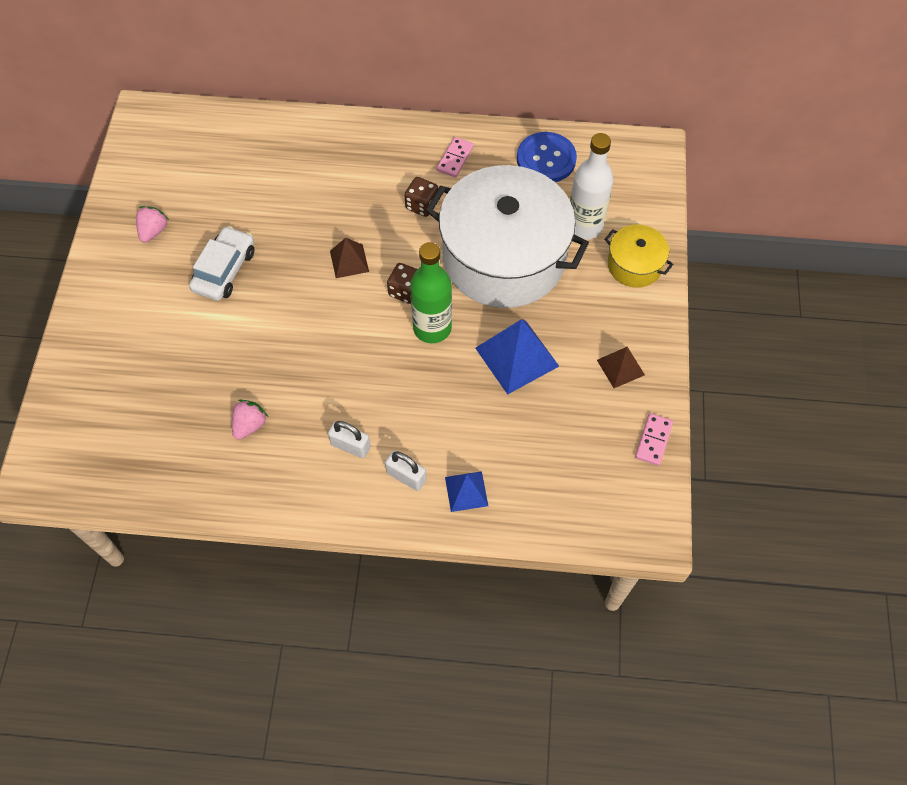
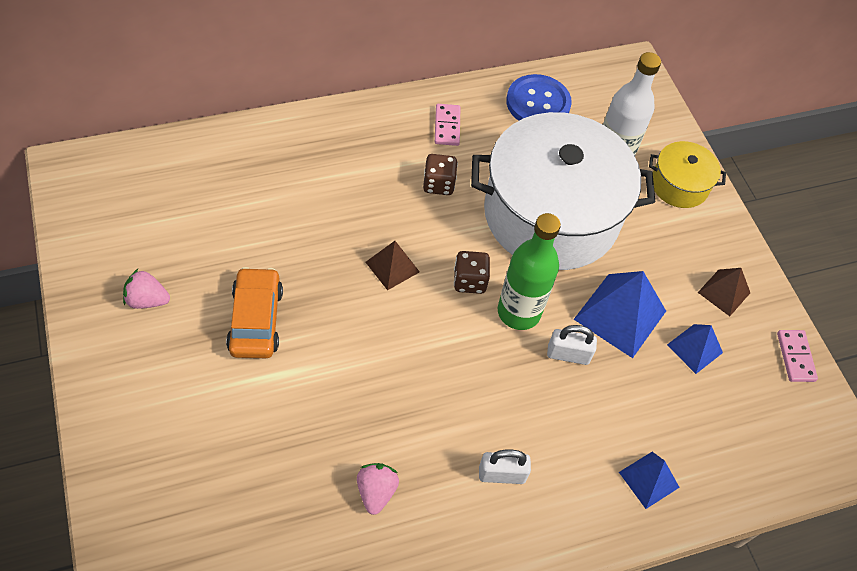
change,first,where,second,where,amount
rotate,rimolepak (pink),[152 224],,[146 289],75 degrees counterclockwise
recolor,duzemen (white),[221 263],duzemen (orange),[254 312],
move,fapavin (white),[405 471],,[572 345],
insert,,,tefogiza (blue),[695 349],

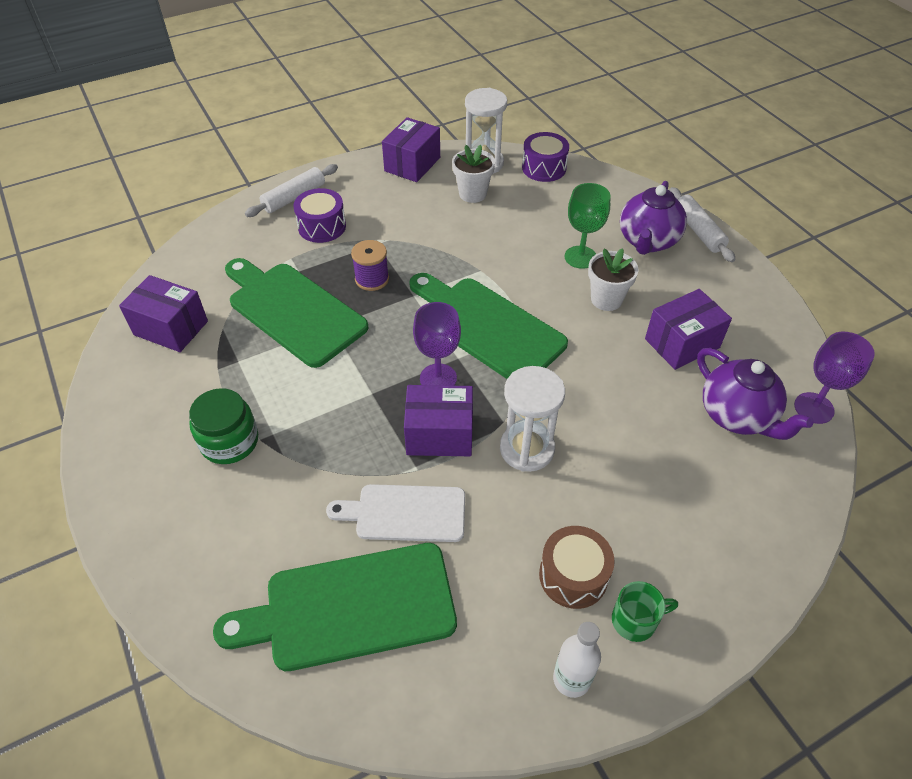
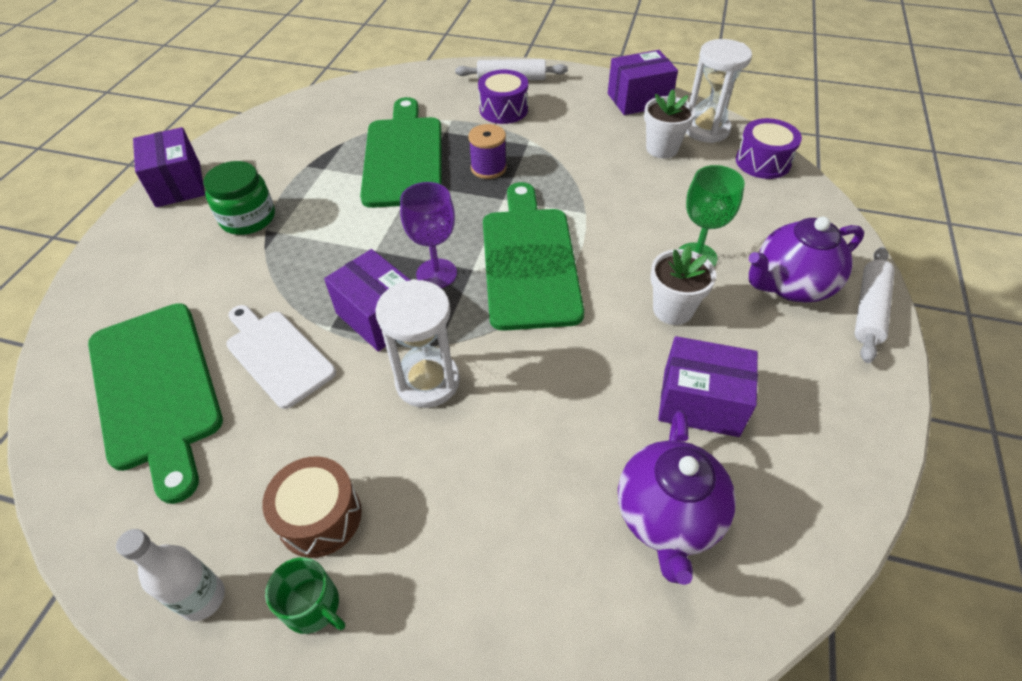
change,first,where,second,where,amount
rotate,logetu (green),[335 607],,[155 403],150 degrees counterclockwise
move,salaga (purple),[163 313],,[169 167],
delete,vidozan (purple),[834 378],,,

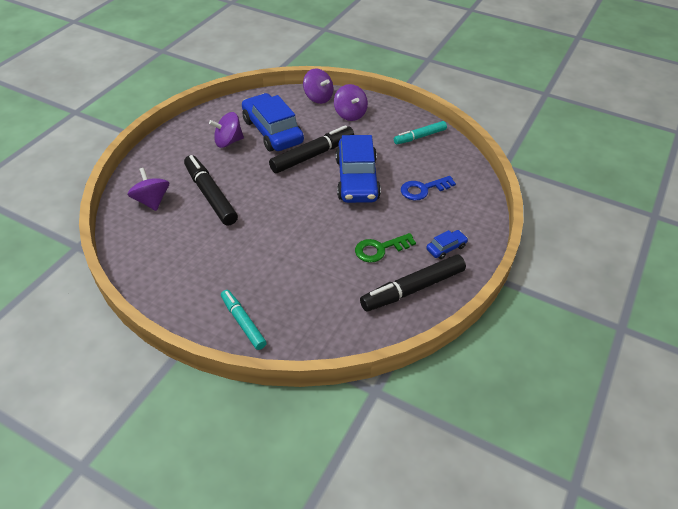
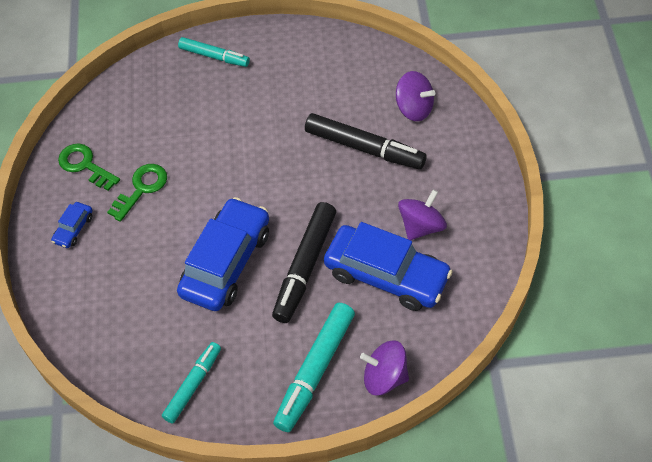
change,first,where,second,where,amount
replace,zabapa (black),[413 283],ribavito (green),[89 167],
rotate,duzemen (blue),[358 169],,[223 254],60 degrees clockwise
replace,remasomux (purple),[351 102],zabapa (turquoise),[314 367],
delete,ribavito (blue),[428 188],,,

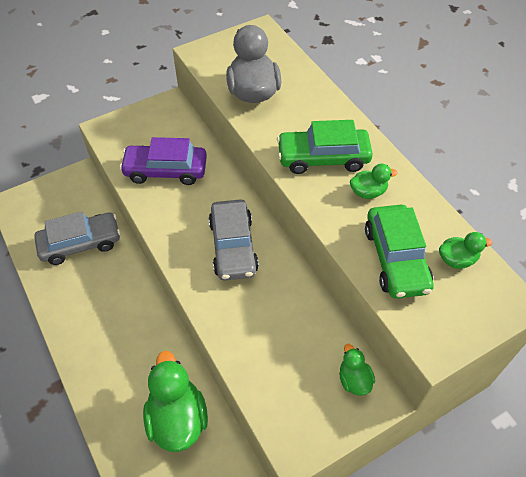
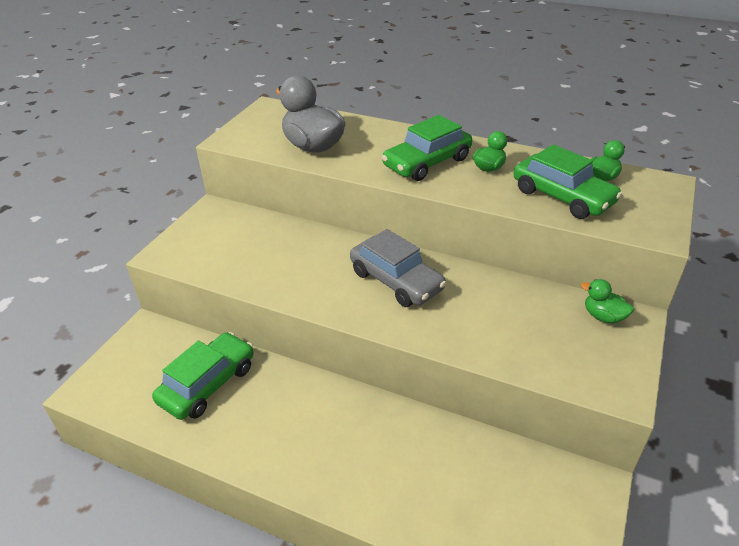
change,first,where,second,where,amount
recolor,duzemen (grey),[77 238],duzemen (green),[203 376],
delete,duzemen (purple),[163 161],,,
delete,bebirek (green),[175 401],,,

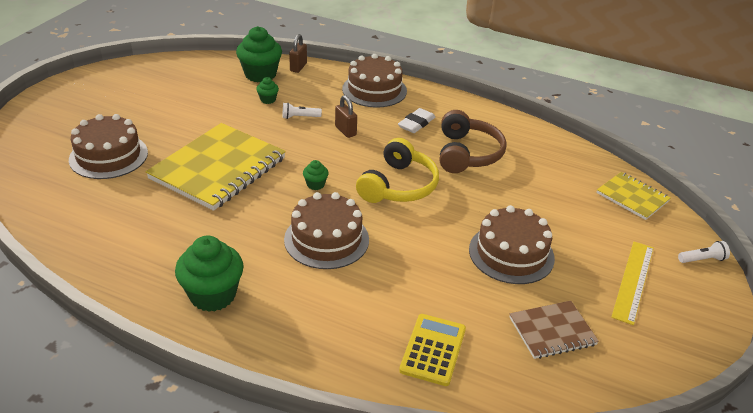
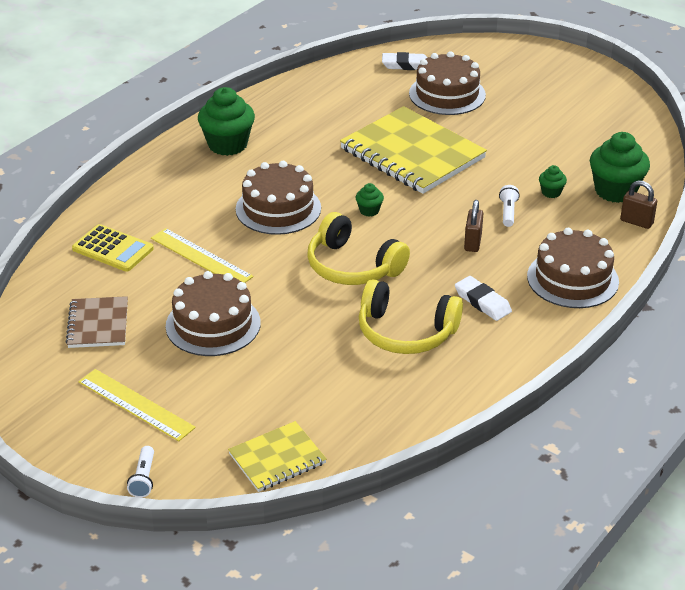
change,first,where,second,where,amount
insert,,,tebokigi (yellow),[202 255],
recolor,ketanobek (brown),[473 141],ketanobek (yellow),[411 316],
insert,,,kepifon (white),[404 61],
rotate,fapavin (brown),[346 116],,[473 226],60 degrees counterclockwise

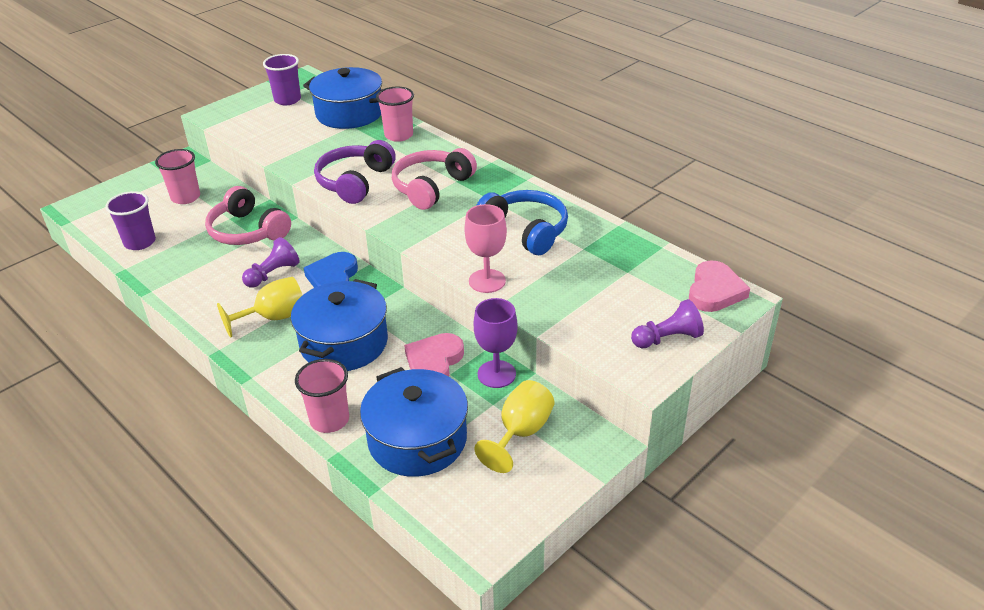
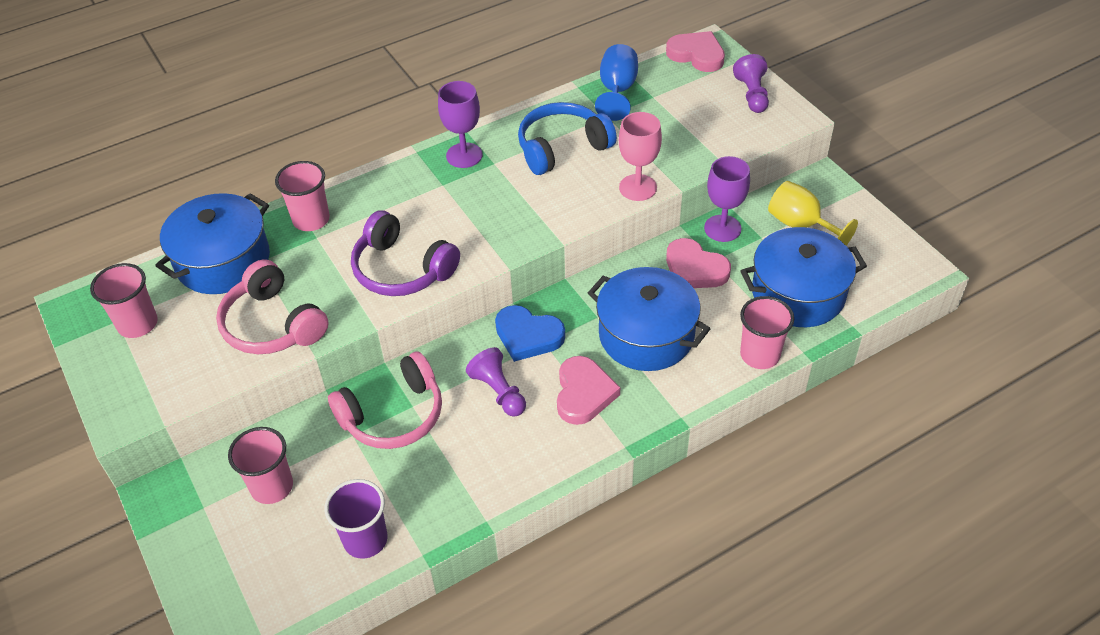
change,first,where,second,where,amount
recolor,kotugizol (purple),[282 79],kotugizol (pink),[124 300],
move,ketanobek (pink),[434 179],,[272 306],
insert,,,vidozan (purple),[460 124],
replace,vidozan (yellow),[259 307],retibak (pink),[588 390],
insert,,,vidozan (blue),[616 82],

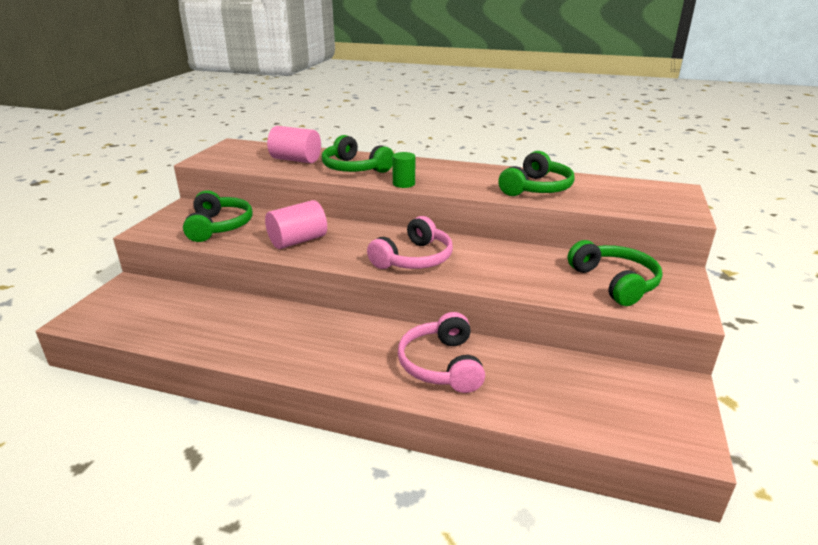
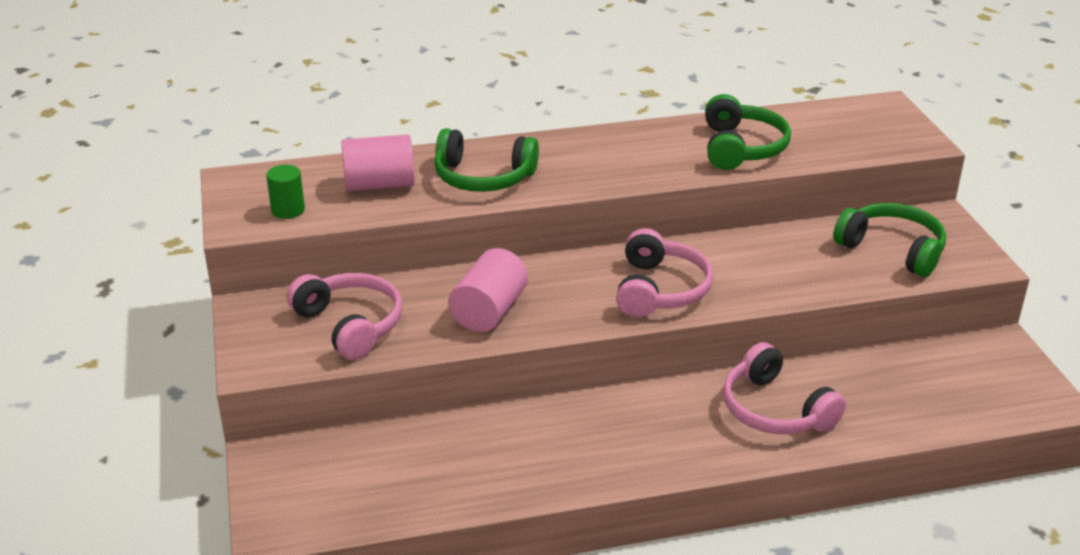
change,first,where,second,where,amount
move,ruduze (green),[403 170],,[285 192],
recolor,ketanobek (green),[218 216],ketanobek (pink),[345 316],

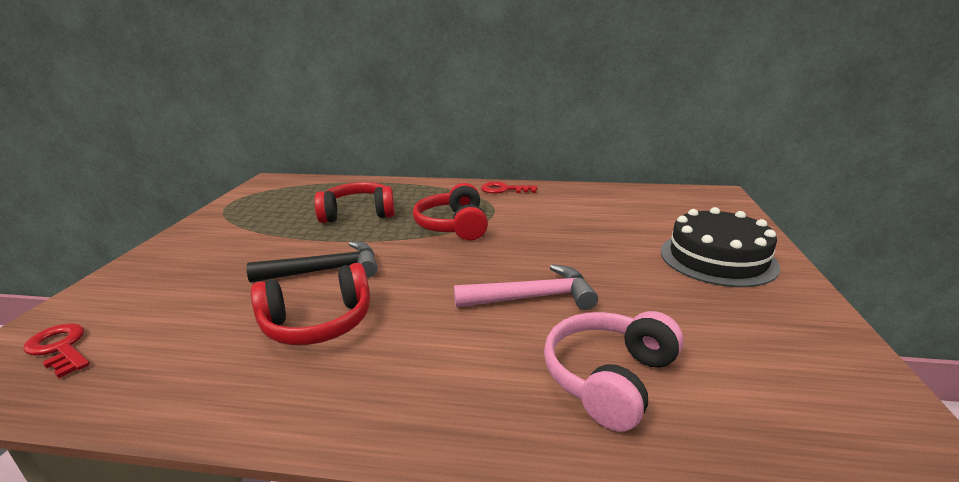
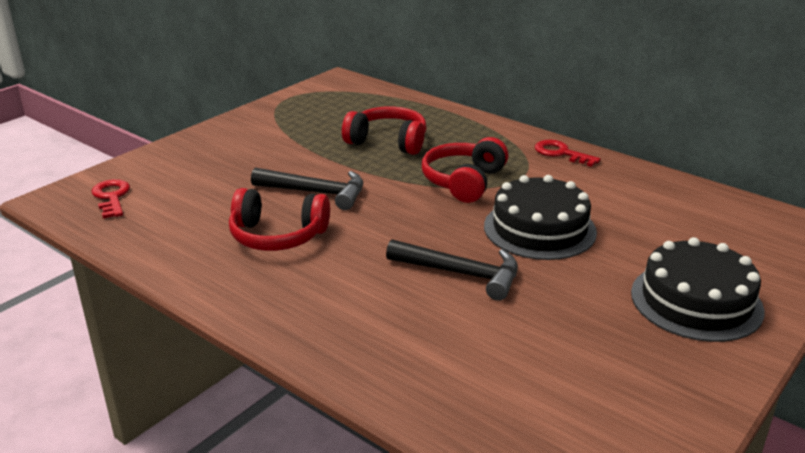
change,first,where,second,where,amount
recolor,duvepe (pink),[526 287],duvepe (black),[452 270],
insert,,,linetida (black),[540 217],
delete,ketanobek (pink),[614 371],,,

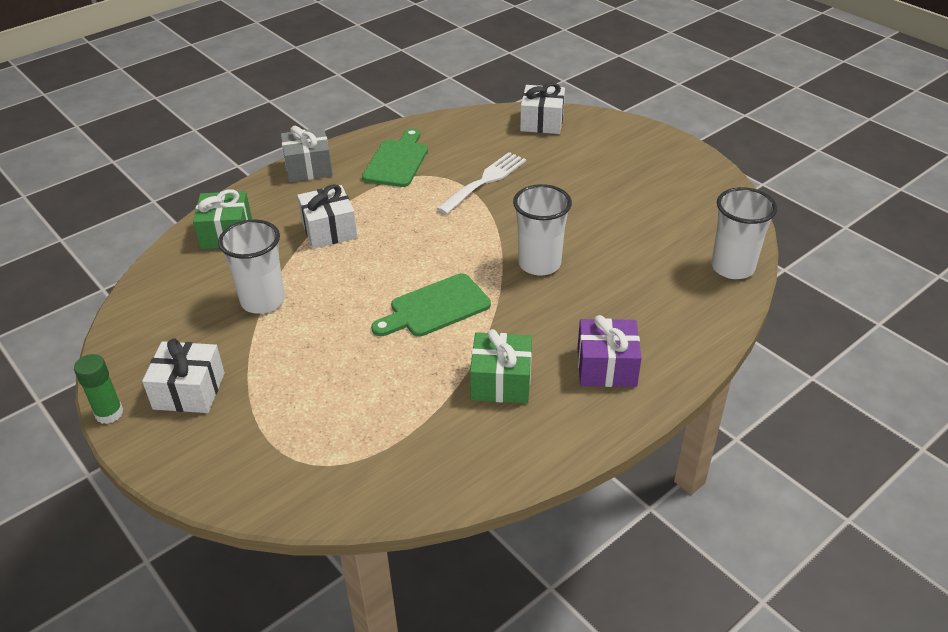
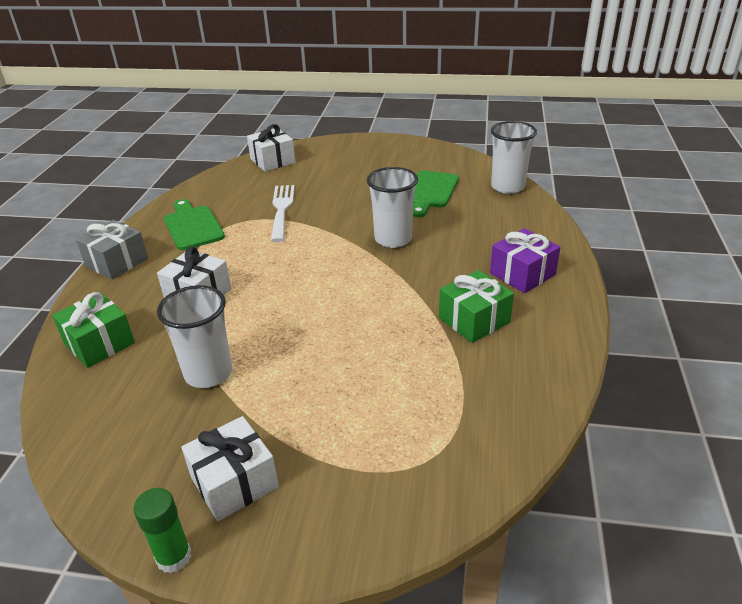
change,first,where,second,where,amount
move,logetu (green),[431 305],,[436 193],

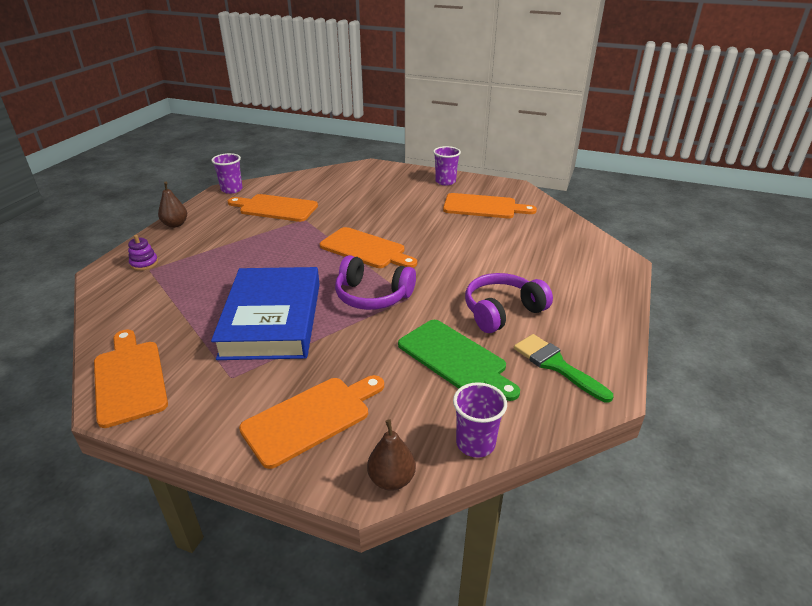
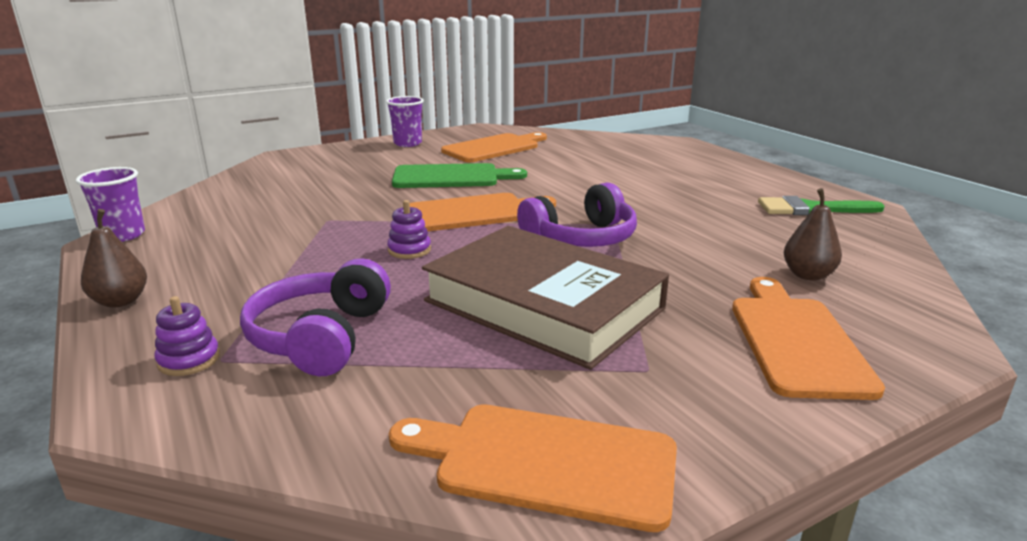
change,first,where,second,where,amount
move,ketanobek (purple),[509 303],,[315 317],
insert,,,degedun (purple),[409 229],
move,logetu (green),[459 360],,[459 175],
recolor,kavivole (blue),[265 313],kavivole (brown),[545 298],
move,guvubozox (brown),[391 455],,[812 234],
delete,logetu (orange),[273 208],,,
delete,kotugizol (purple),[480 420],,,

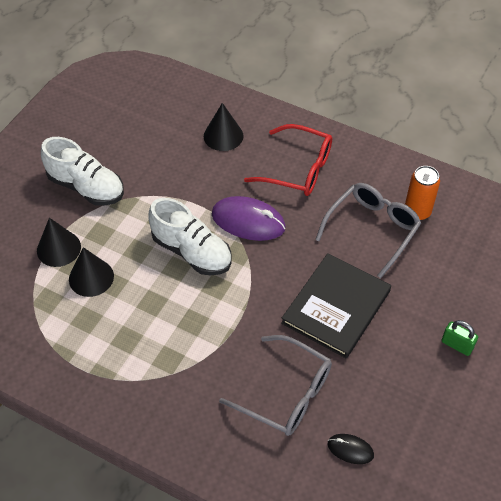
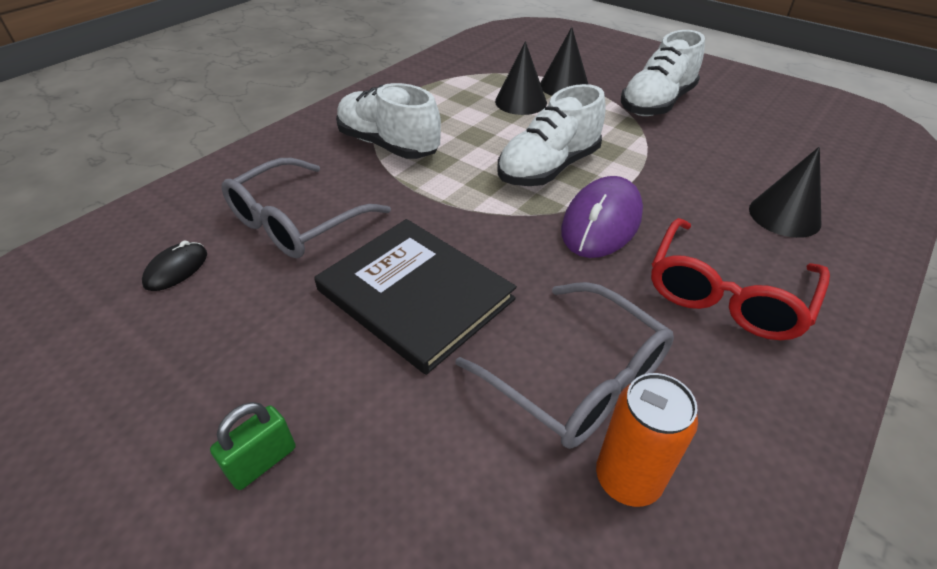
change,first,where,second,where,amount
insert,,,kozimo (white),[388 121],

